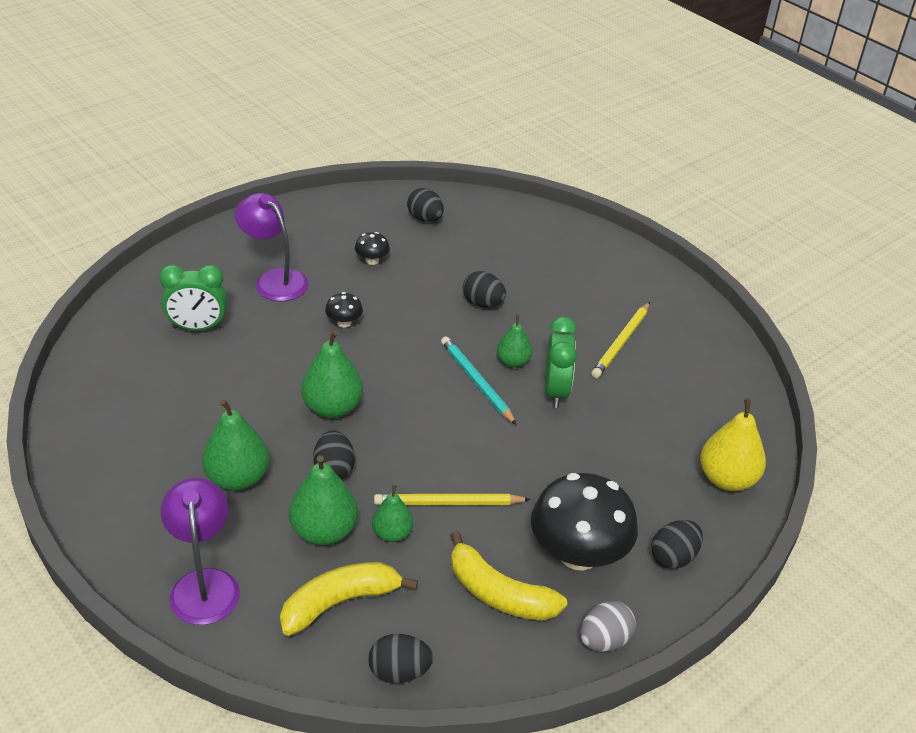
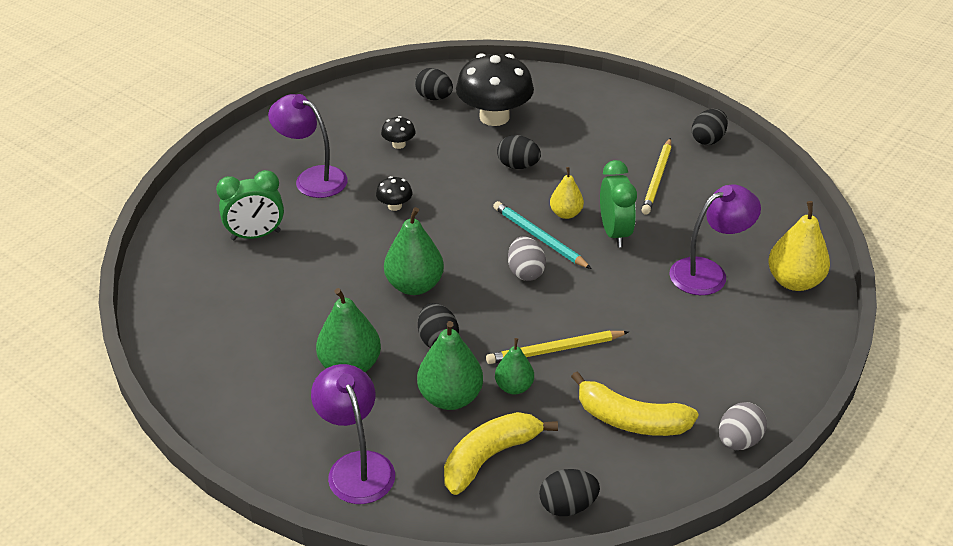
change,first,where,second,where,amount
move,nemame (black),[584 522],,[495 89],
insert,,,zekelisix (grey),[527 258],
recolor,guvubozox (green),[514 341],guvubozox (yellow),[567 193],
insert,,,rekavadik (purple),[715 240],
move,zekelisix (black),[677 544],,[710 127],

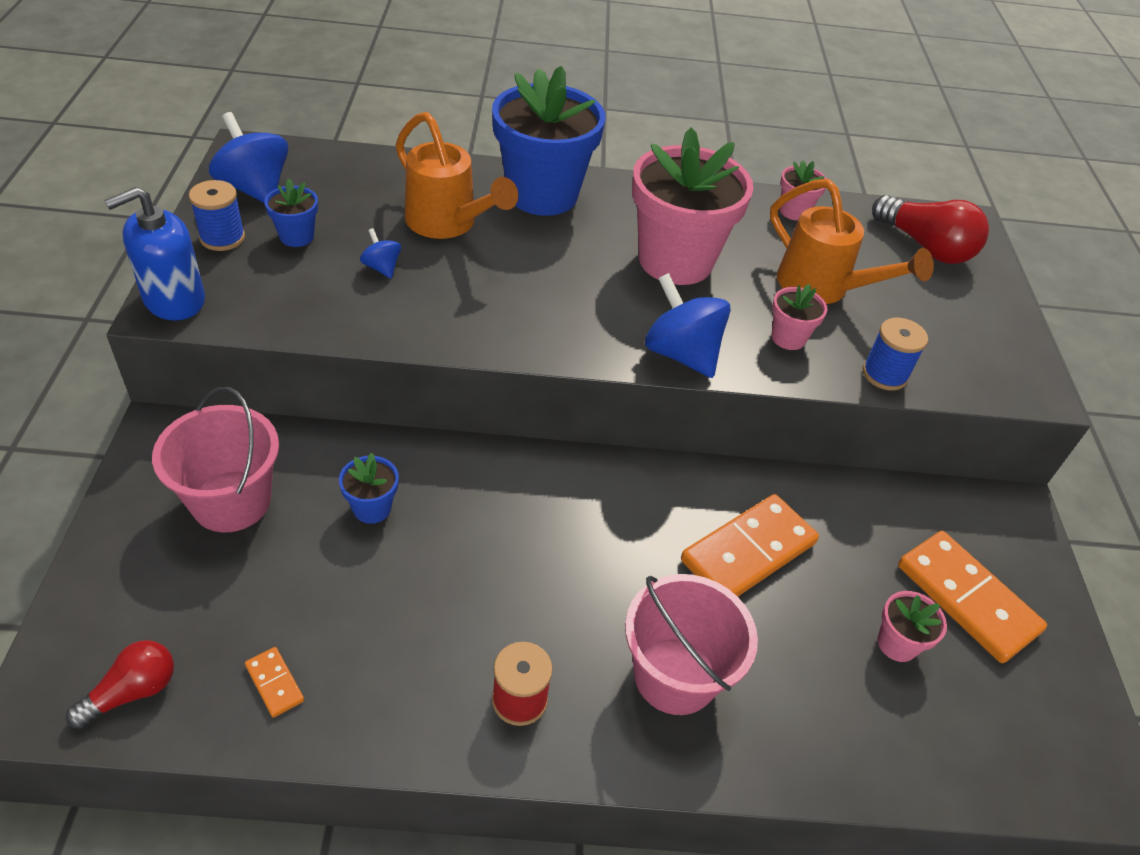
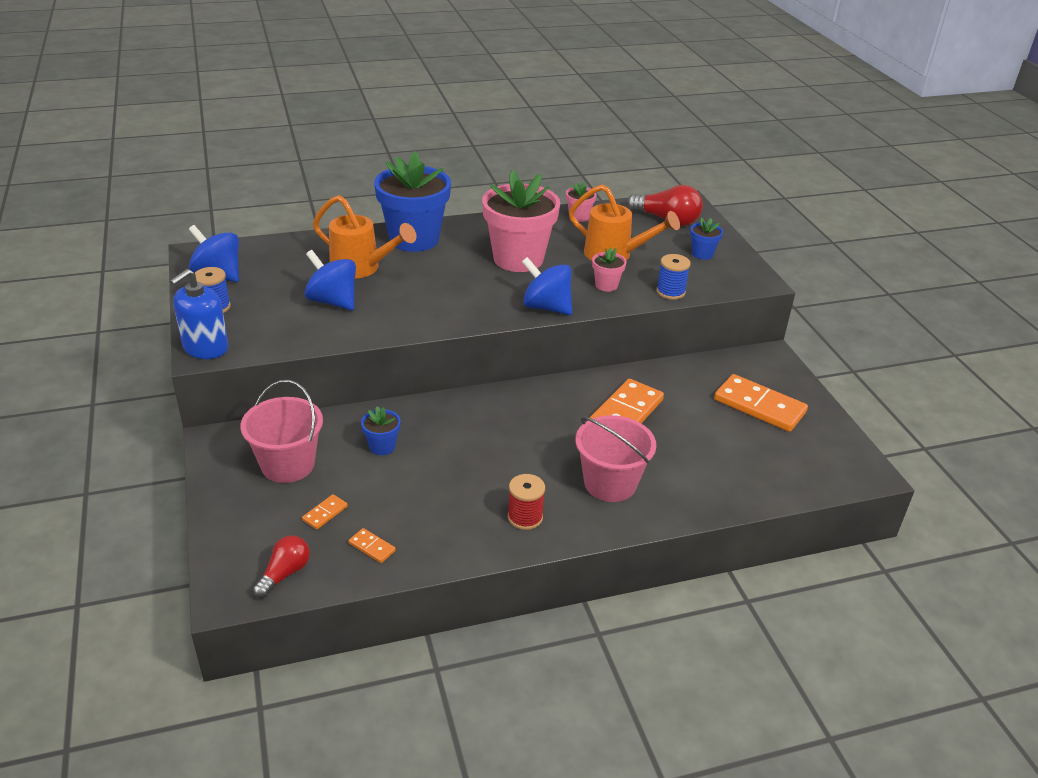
change,first,where,second,where,amount
insert,,,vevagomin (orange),[325 512],
resize,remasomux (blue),[380 253],,[330 280],x2.01
move,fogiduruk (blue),[291 213],,[706 239],
delete,fogiduruk (pink),[912 626],,,

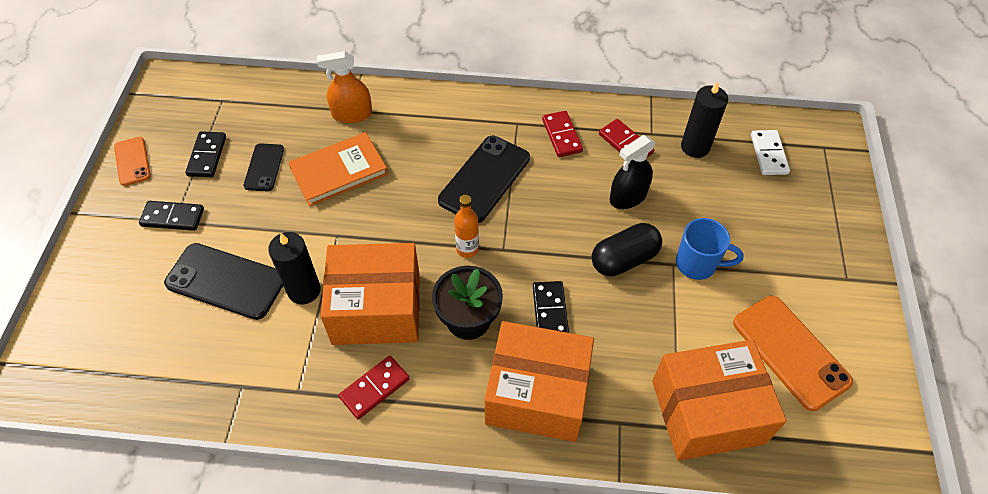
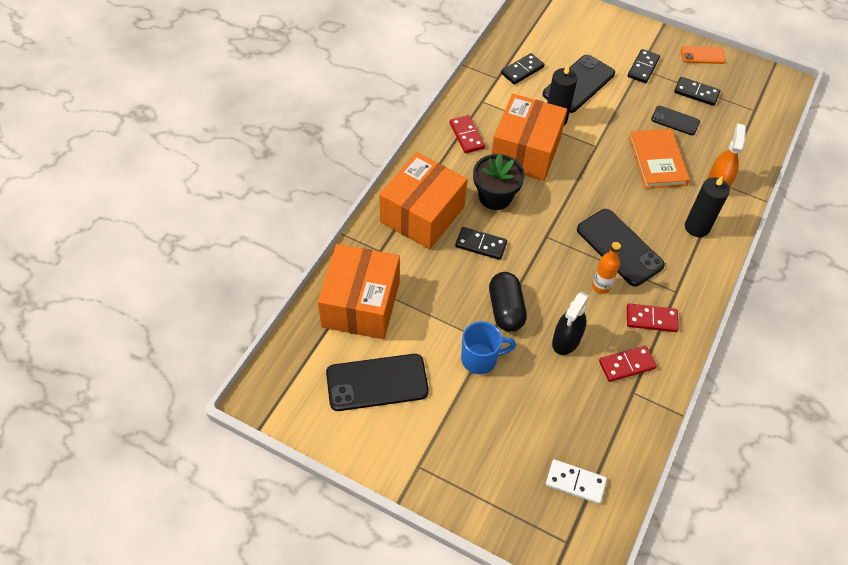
change,first,where,second,where,amount
recolor,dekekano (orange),[793 353],dekekano (black),[377 382],
rotate,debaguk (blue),[710 249],,[488 347],135 degrees counterclockwise
insert,,,vevagomin (black),[523 69],
rotate,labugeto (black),[633 172],,[570 323],135 degrees counterclockwise
move,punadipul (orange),[466 226],,[606 268],
move,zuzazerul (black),[704 119],,[707 206],

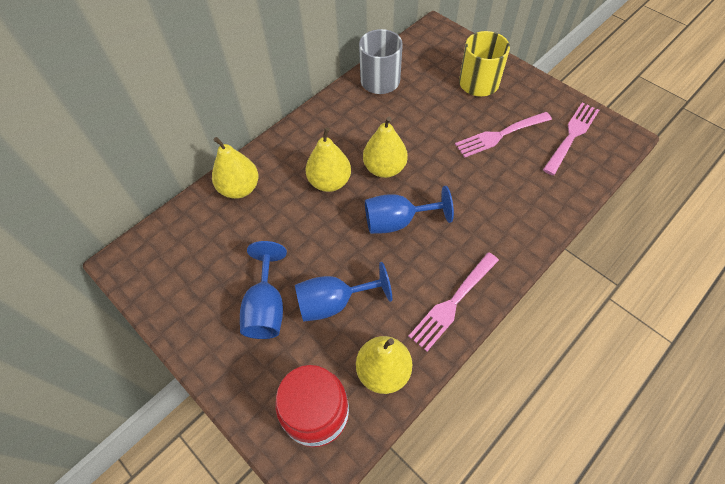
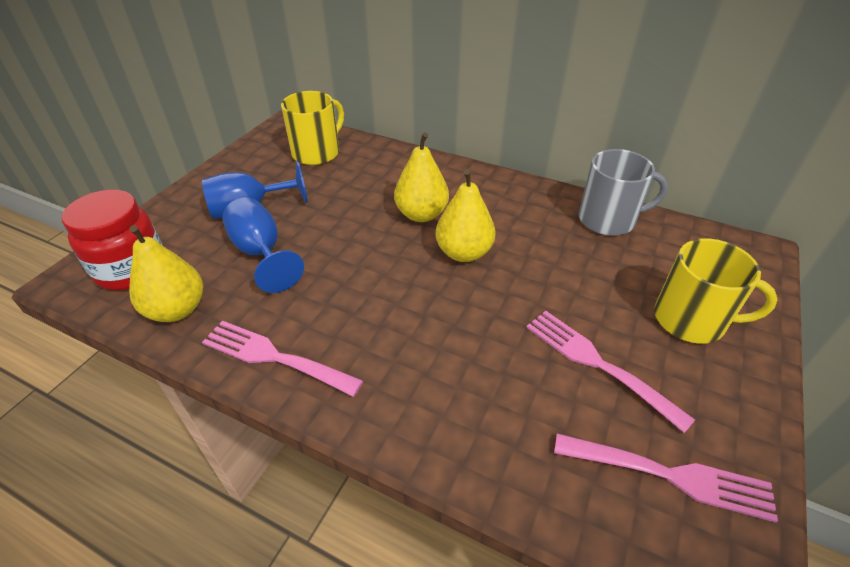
change,first,where,second,where,amount
insert,,,debaguk (yellow),[312 128],
delete,guvubozox (yellow),[235 168],,,
delete,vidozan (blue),[409 210],,,

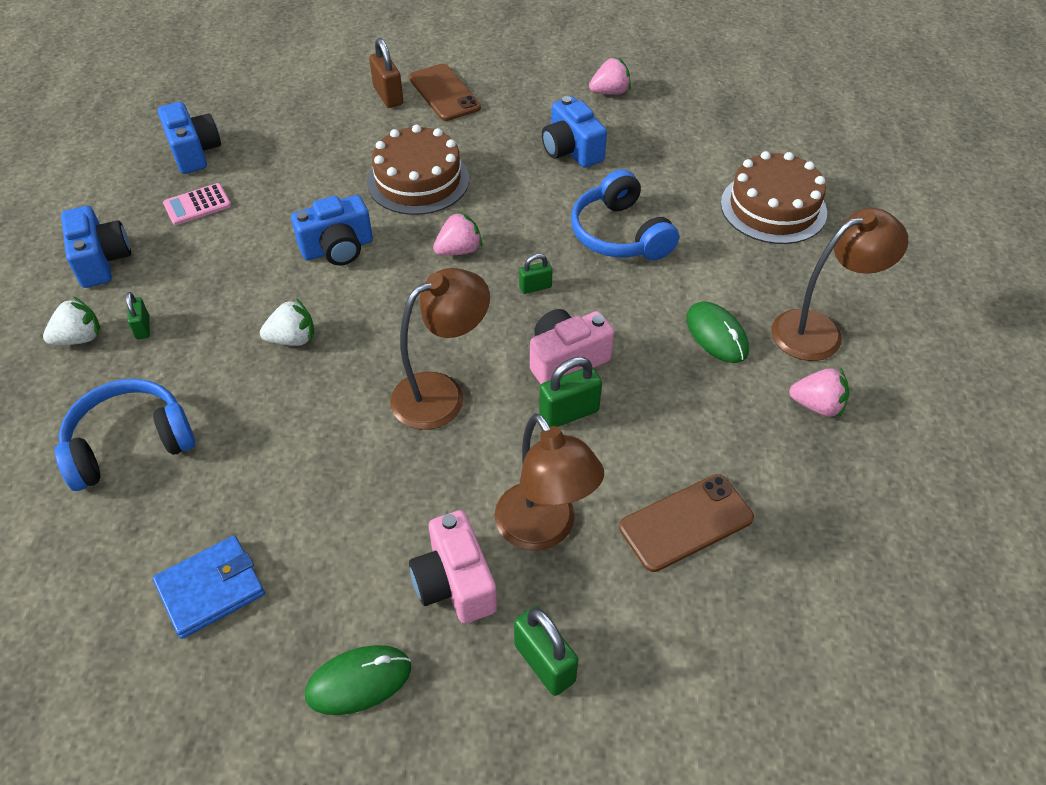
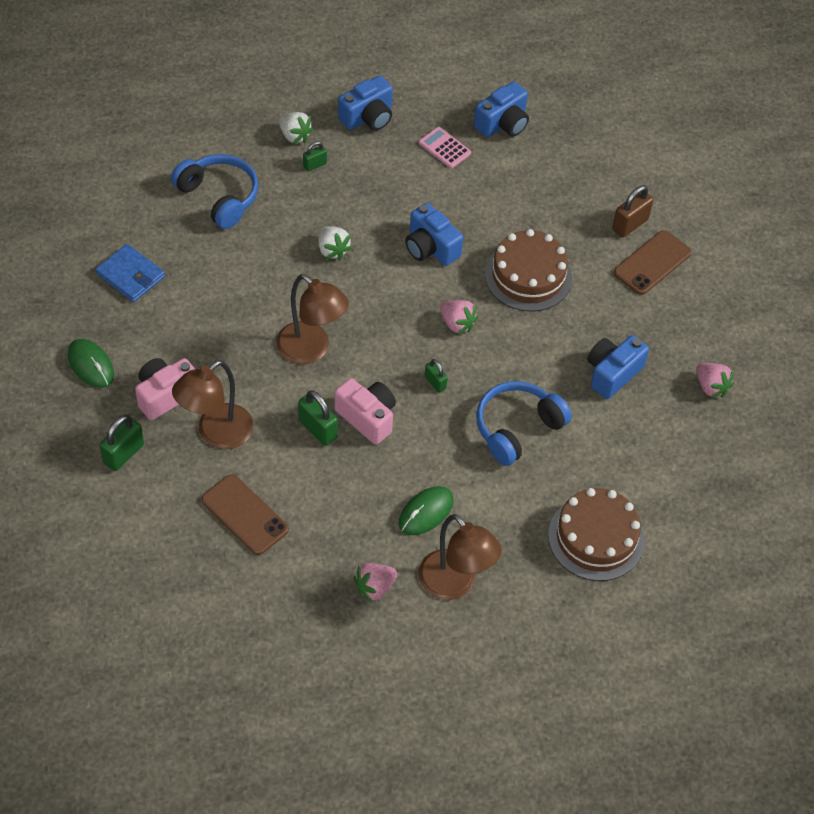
change,first,where,second,where,amount
rotate,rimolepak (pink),[819 392],,[375 583],60 degrees clockwise

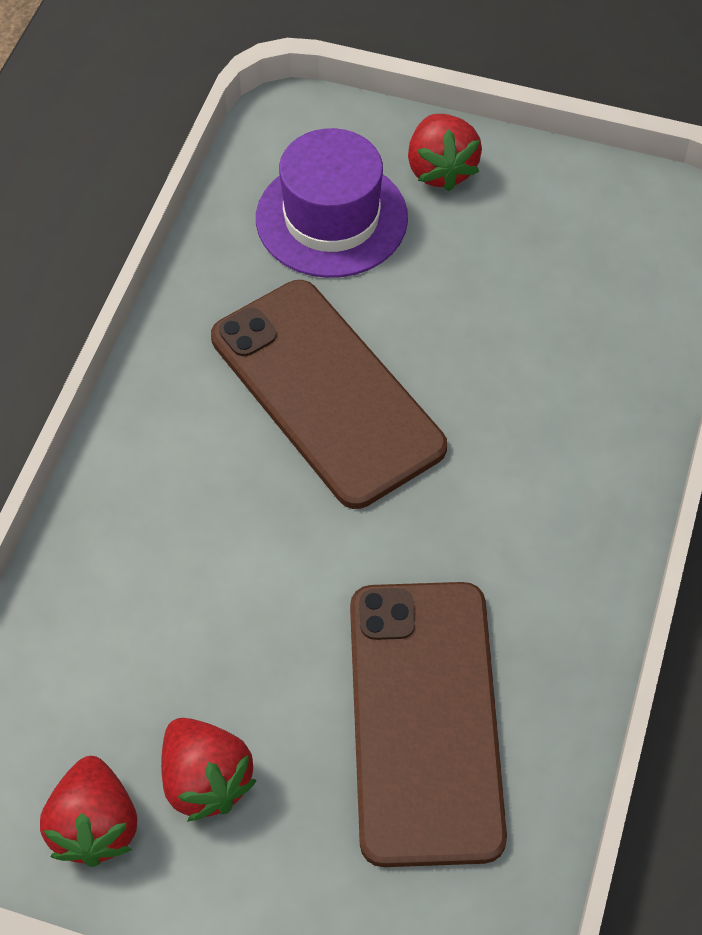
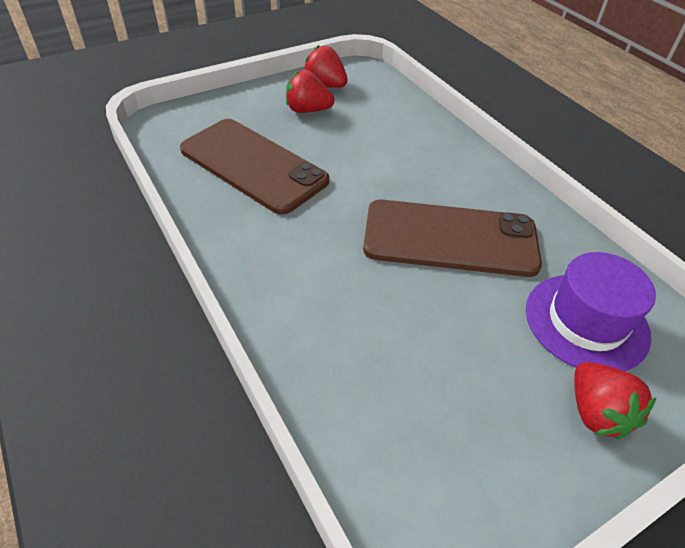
change,first,where,second,where,amount
rotate,rimolepak (red),[445 152],,[615 400],135 degrees counterclockwise

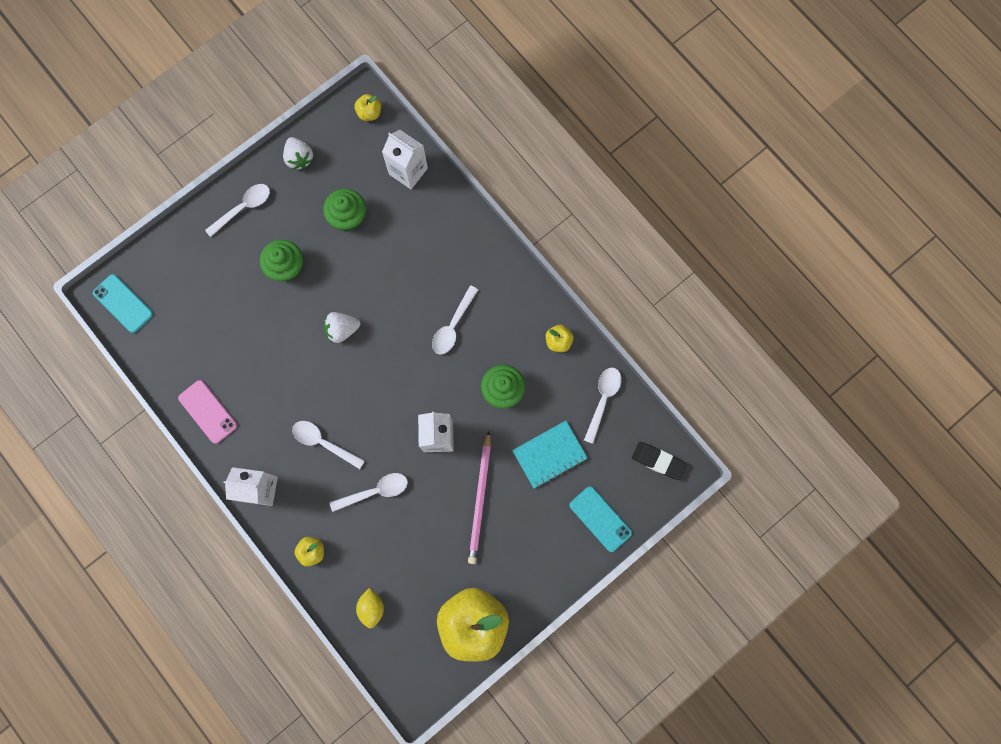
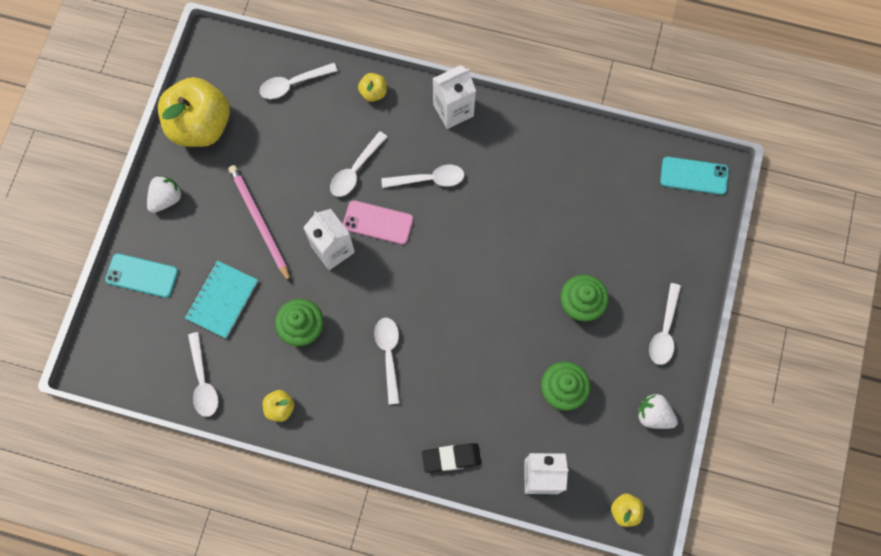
change,first,where,second,where,amount
move,rimolepak (white),[342 327],,[164 194],
replace,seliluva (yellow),[370 608],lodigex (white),[298 81],
move,dekekano (pink),[207 412],,[378 222],
move,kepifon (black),[659 461],,[451 458],

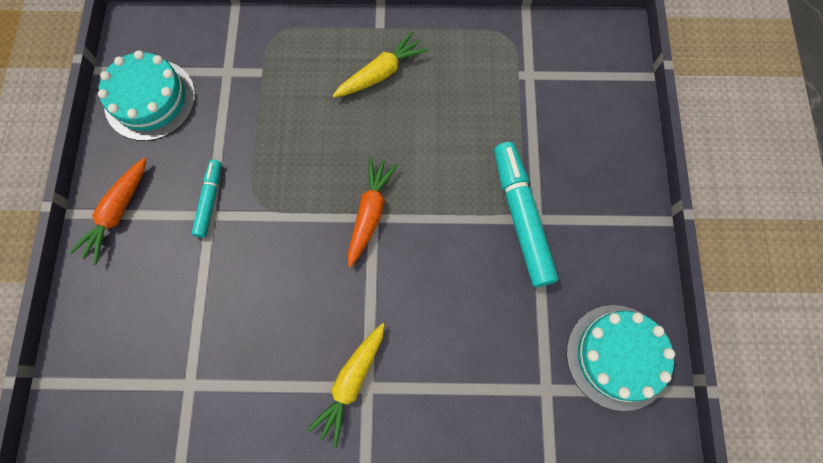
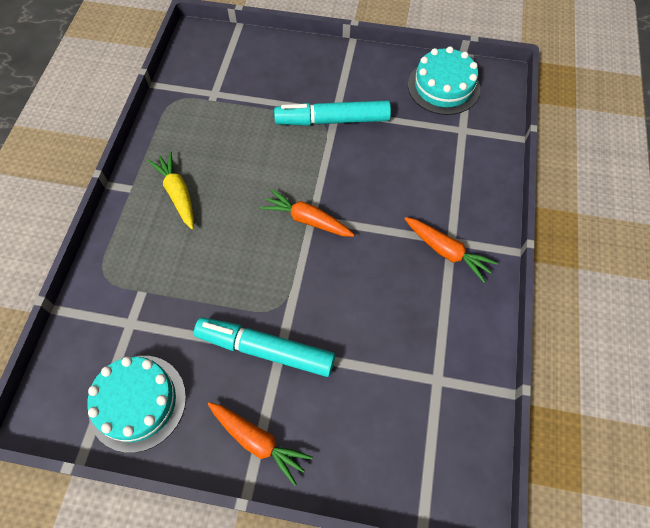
change,first,where,second,where,amount
resize,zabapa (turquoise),[206 199],,[264 347],x1.84
recolor,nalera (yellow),[346 385],nalera (orange),[451 250],

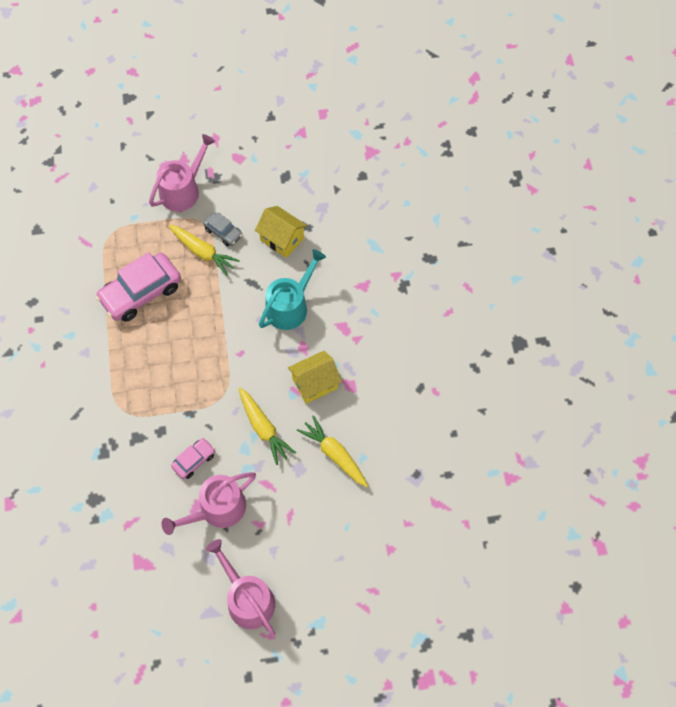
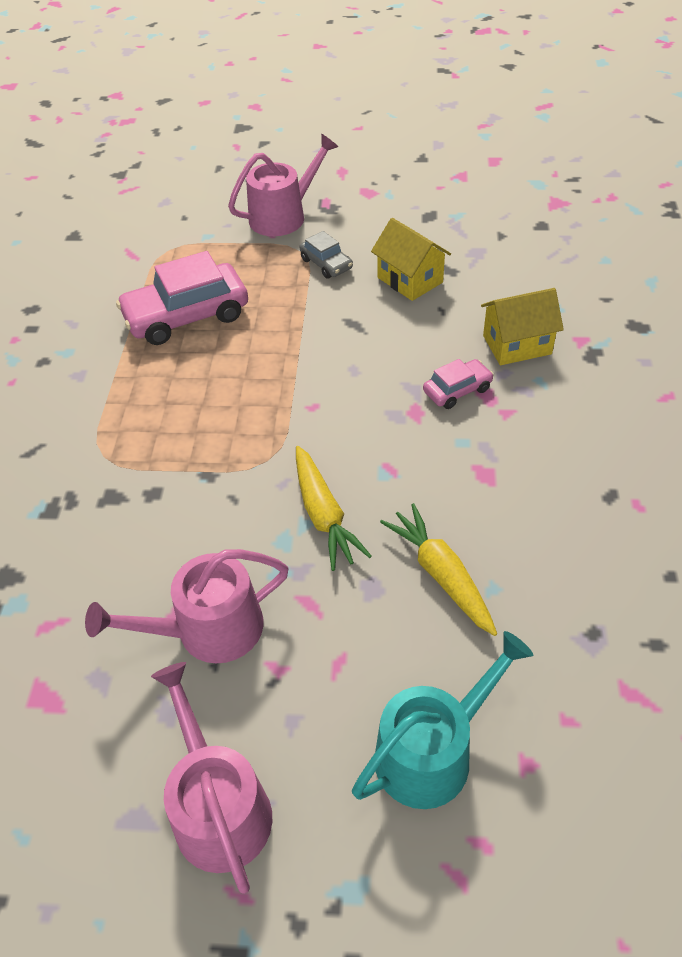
change,first,where,second,where,amount
move,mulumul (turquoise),[292 289],,[442 720],
move,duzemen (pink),[193 458],,[458 384],
move,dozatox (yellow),[315 377],,[522 326],
delete,nalera (yellow),[204 250],,,

